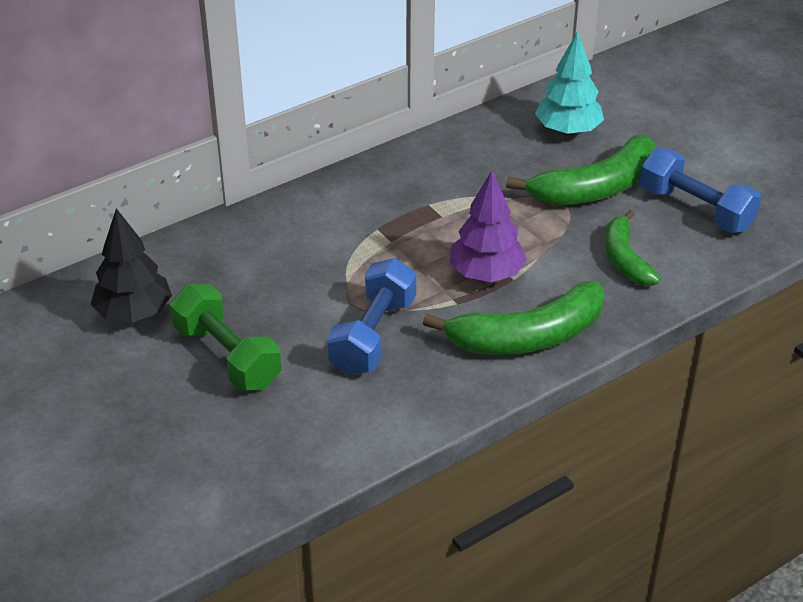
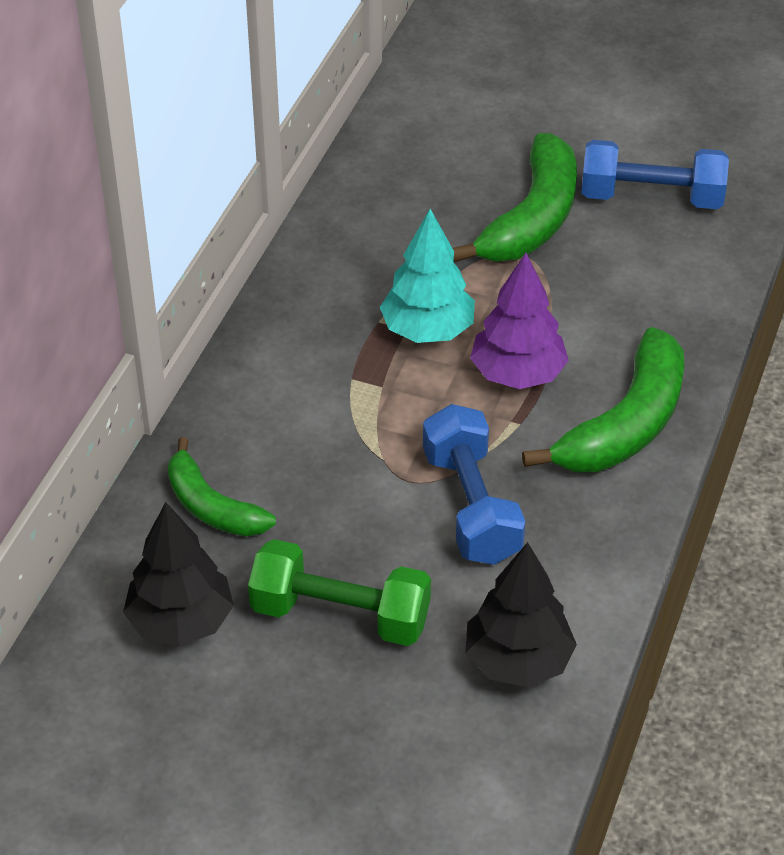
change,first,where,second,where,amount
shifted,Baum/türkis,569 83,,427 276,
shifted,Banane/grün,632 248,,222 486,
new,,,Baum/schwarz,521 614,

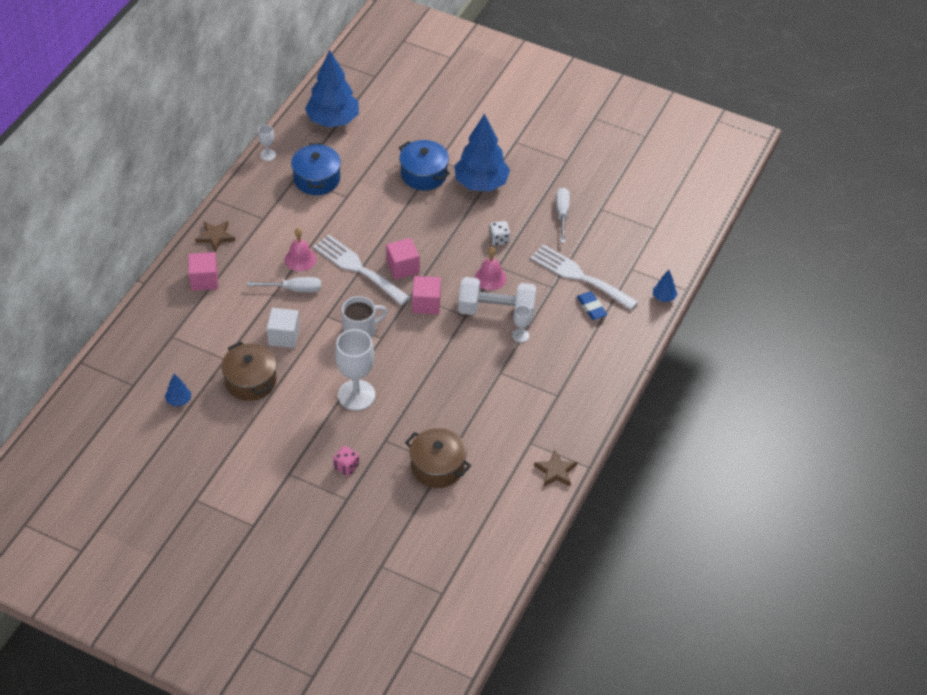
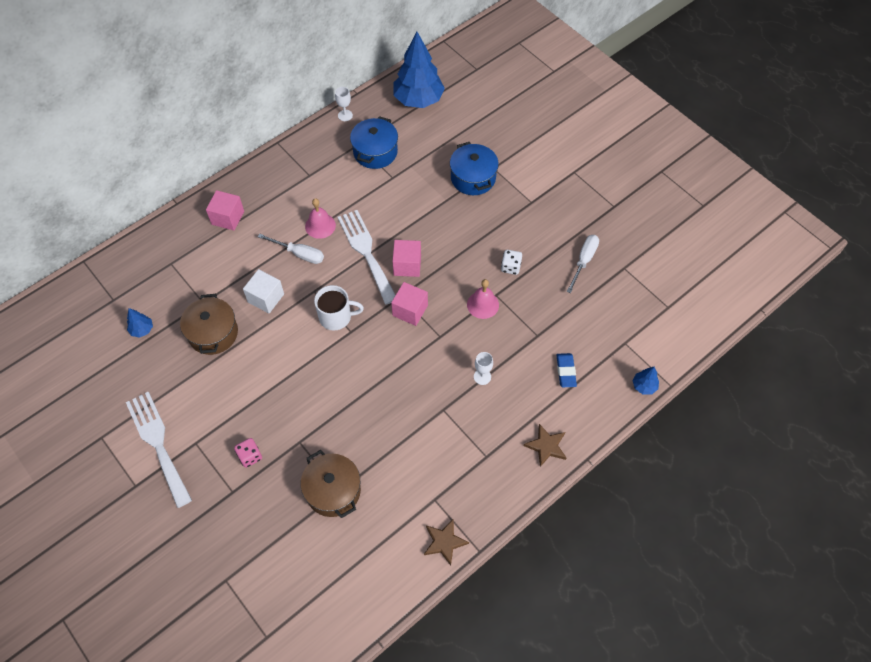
change,first,where,second,where,amount
shifted,Stern/braun,215 236,,545 445,
gone,Kelch/weiß,355 370,,,
gone,Baum/blau,482 153,,,
gone,Hantel/weiß,497 298,,,
shifted,Gabel/weiß,584 277,,159 450,

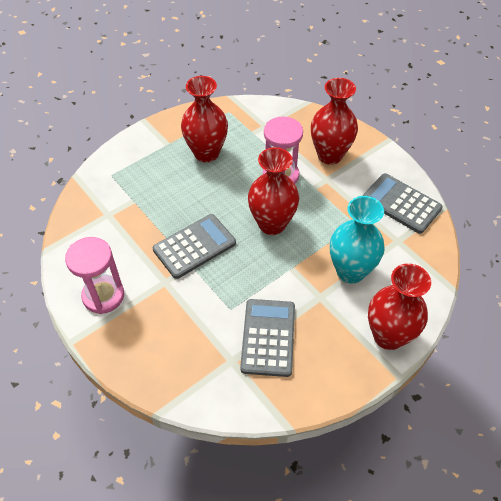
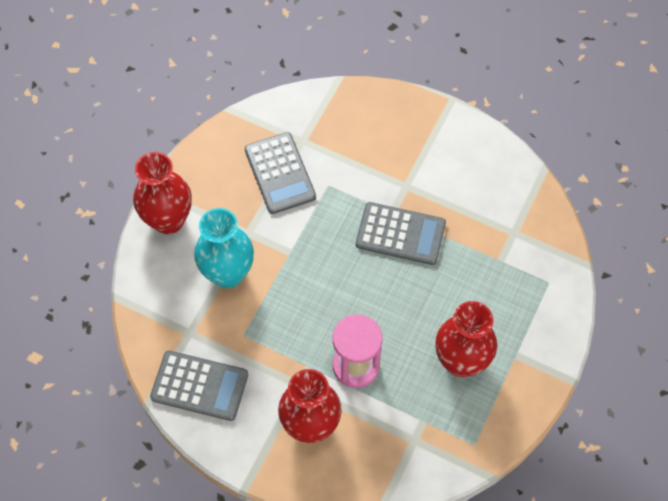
change,first,where,second,where,amount
gone,Sanduhr/rosa,94 275,,,
rotated,Taschenrechner/grau,194 246,,401 233,105 degrees counterclockwise
gone,Vase/rot,273 191,,,

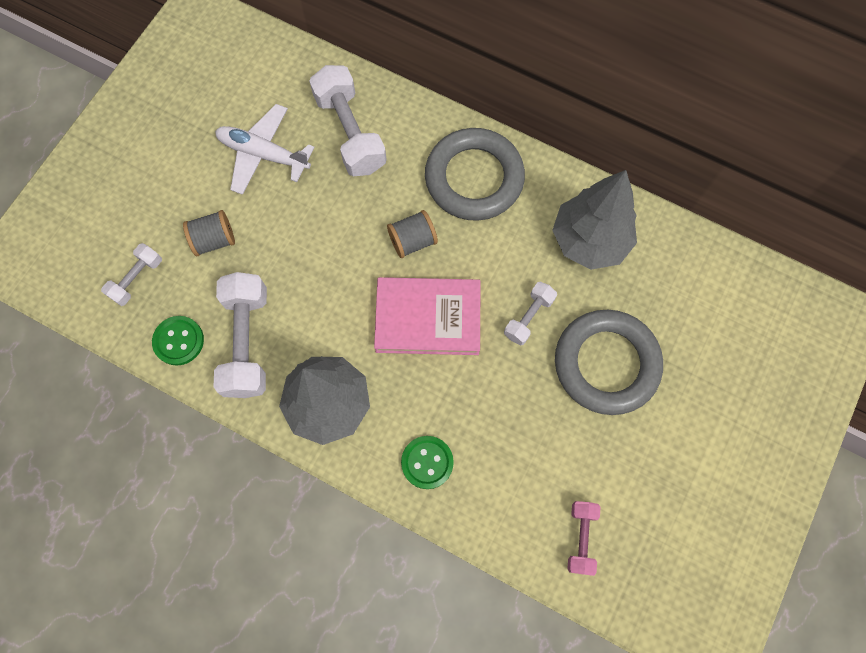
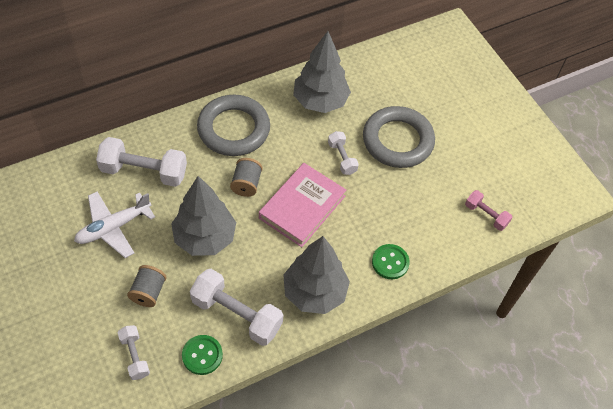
change,first,where,second,where,amount
new,,,Baum/grau,203 216,

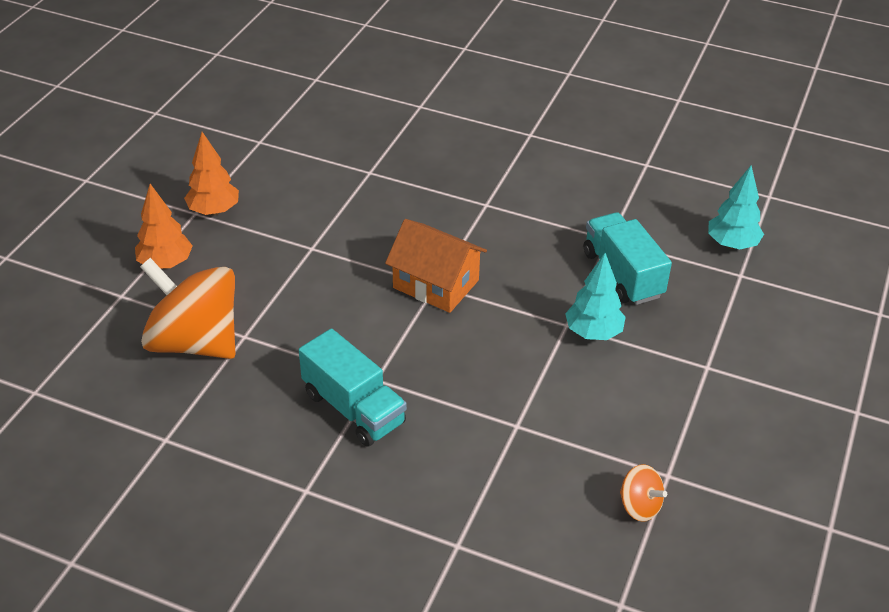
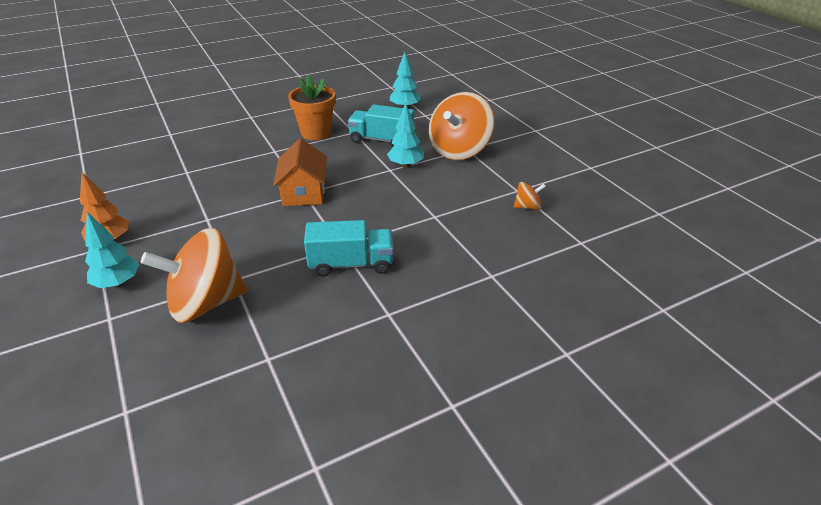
change,first,where,second,where,amount
repainted,Baum/orange,164 226,Baum/türkis,112 250,
rotated,Haus/orange,436 266,,300 172,75 degrees counterclockwise
new,,,Blumentopf/orange,311 107,
new,,,Kreisel/orange,461 126,

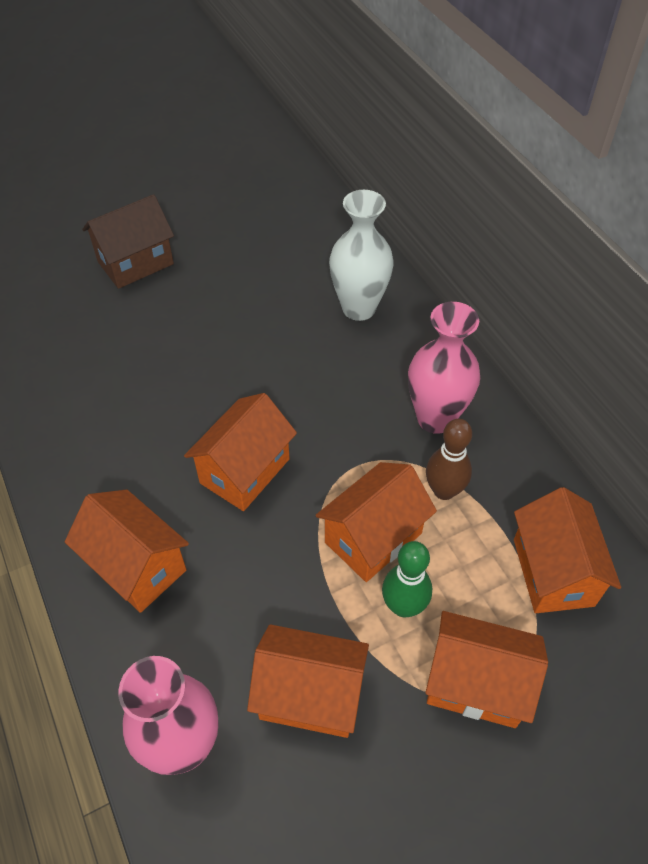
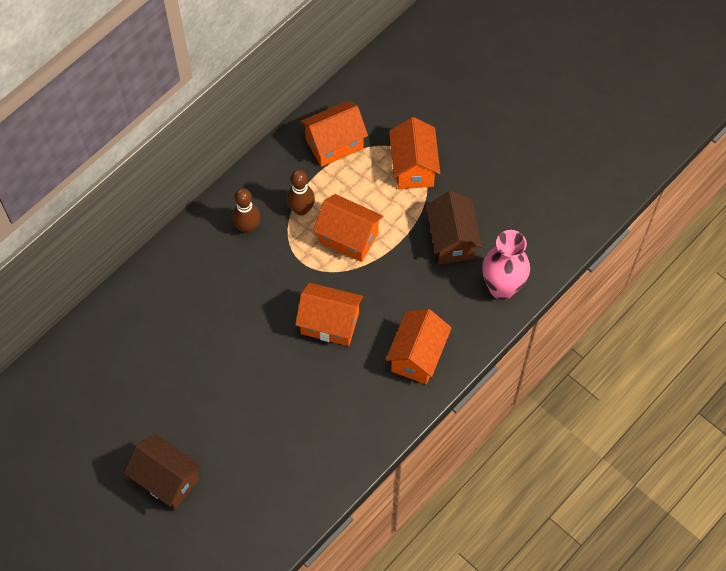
change,first,where,second,where,amount
repainted,Haus/orange,308 681,Haus/braun,454 227,
gone,Vase/weiß,361 255,,,
gone,Bowlingkegel/grün,407 579,,,
swapped,Vase/rosa,444 368,Bowlingkegel/braun,246 211,

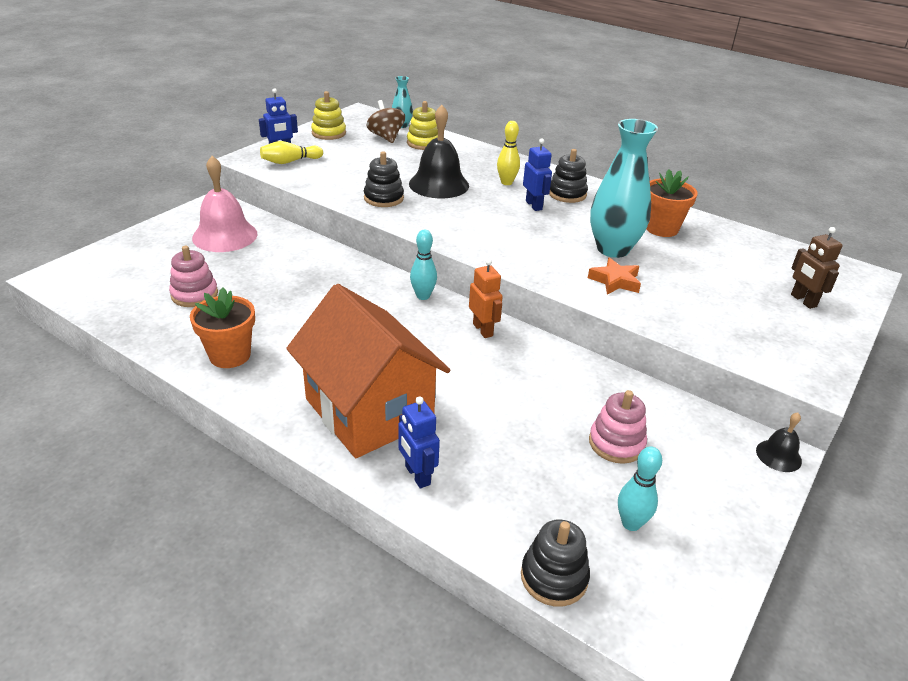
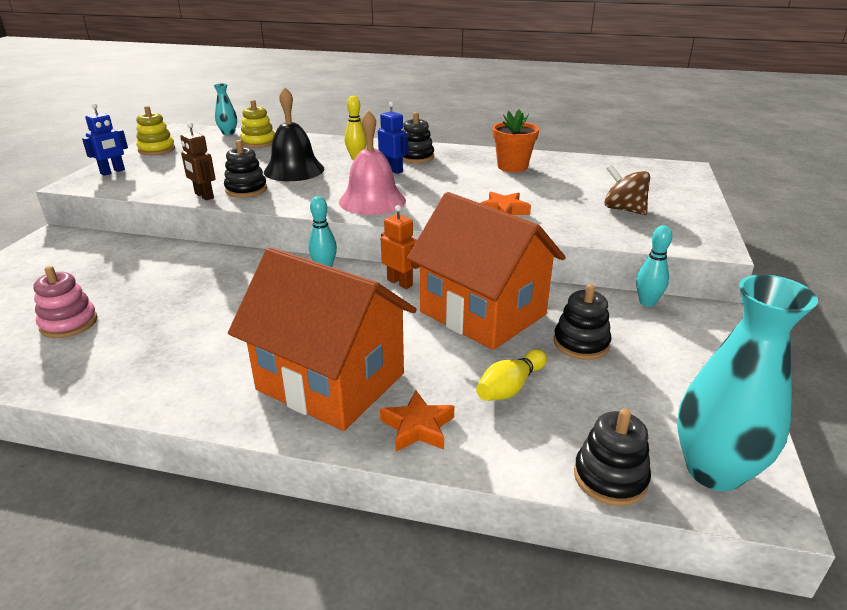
change,first,where,second,where,amount
gone,Blumentopf/orange,222 328,,,
shifted,Glocke/rosa,225 204,,372 162,
shifted,Bowlingkegel/gelb,291 152,,511 375,
shifted,Kreisel/braun,385 121,,627 190,
swapped,Roboter/blau,419 442,Stern/orange,417 421,
repainted,Stapelspielzeug/rosa,618 427,Stapelspielzeug/schwarz,582 322,
shifted,Vase/türkis,624 188,,747 382,
shifted,Bowlingkegel/türkis,640 488,,654 266,
gone,Glocke/schwarz,779 442,,,
shifted,Roboter/braun,817 268,,197 161,
new,,,Haus/orange,486 271,

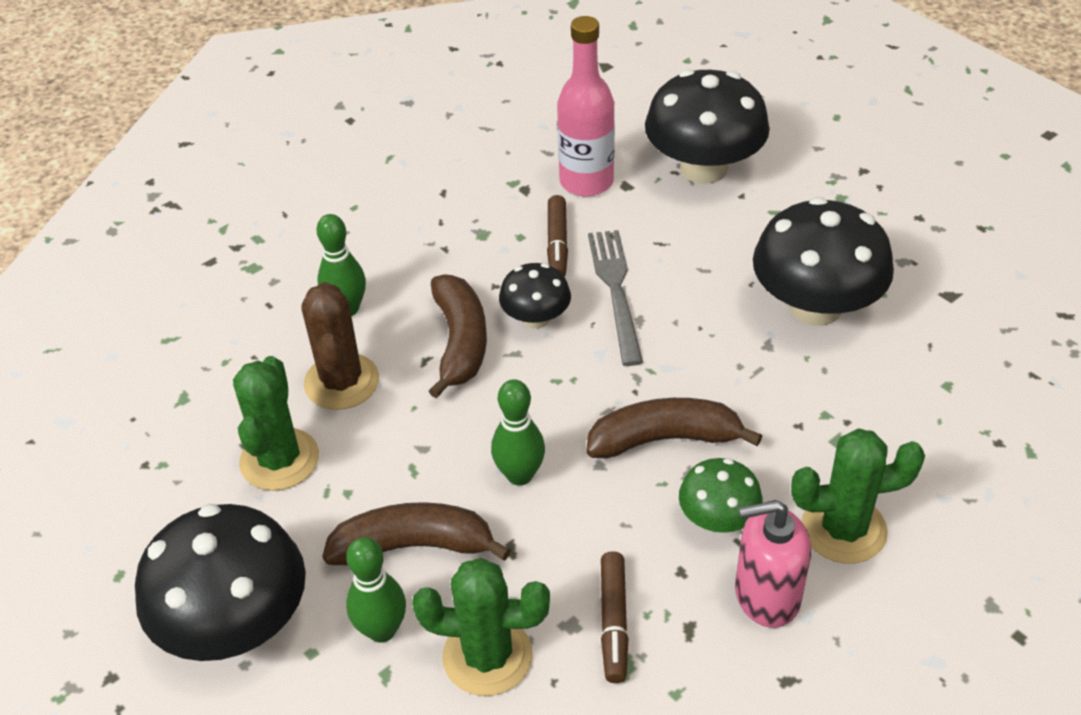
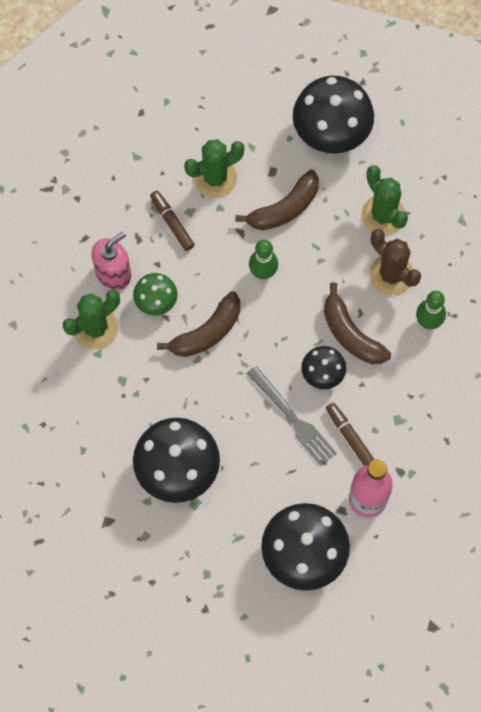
change,first,where,second,where,amount
gone,Bowlingkegel/grün,376 590,,,

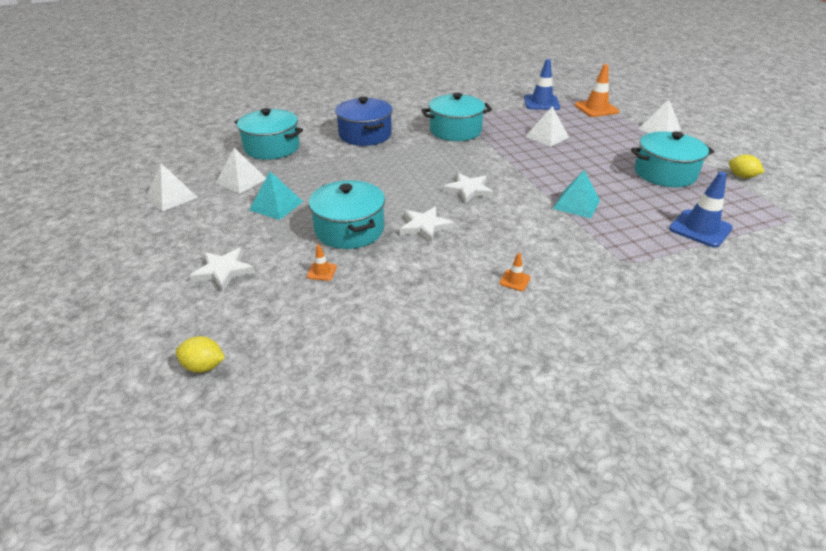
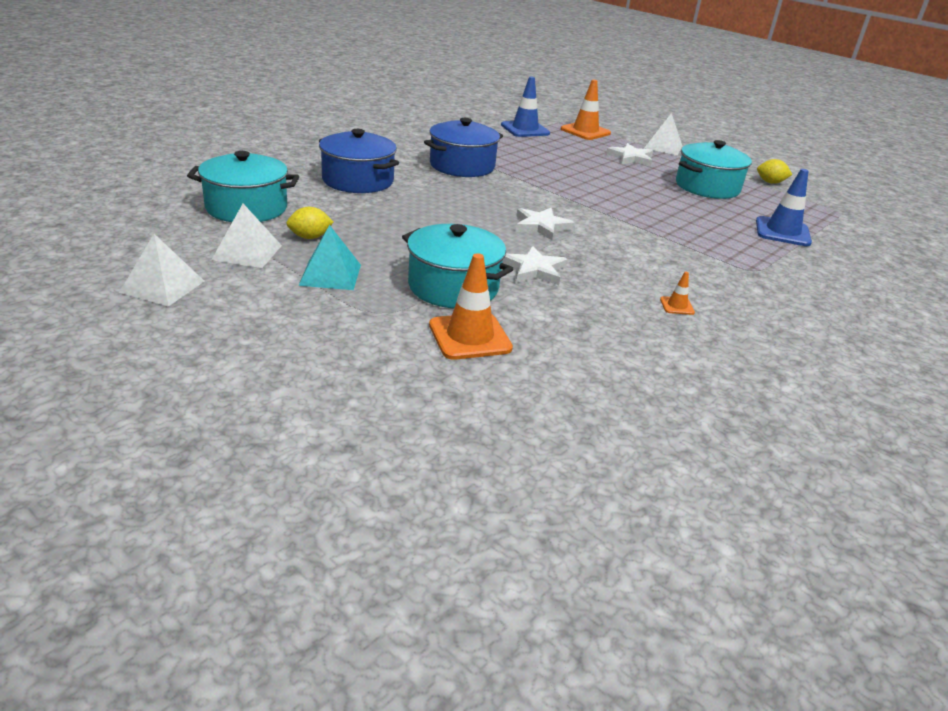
change,first,where,second,where,amount
shifted,Zitrone/gelb,200 354,,309 223,
shifted,Stern/weiß,222 269,,629 154,
scaled,Leitkegel/orange,322 263,,471 306,x2.12
repainted,Kochtopf/türkis,457 117,Kochtopf/blau,463 147,
gone,Pyramide/weiß,547 126,,,
gone,Pyramide/türkis,576 194,,,

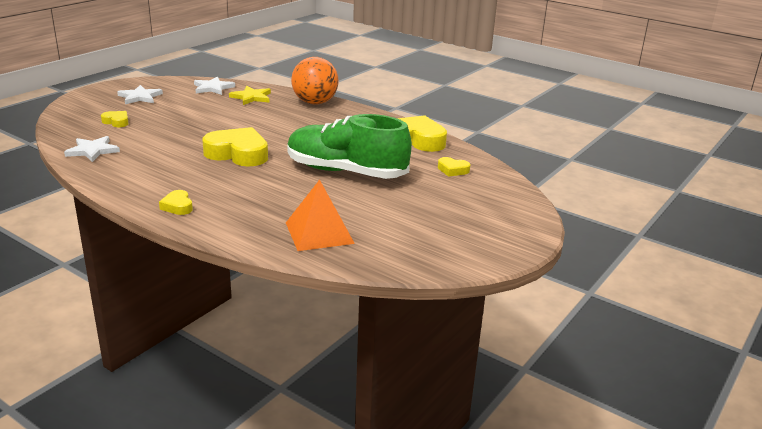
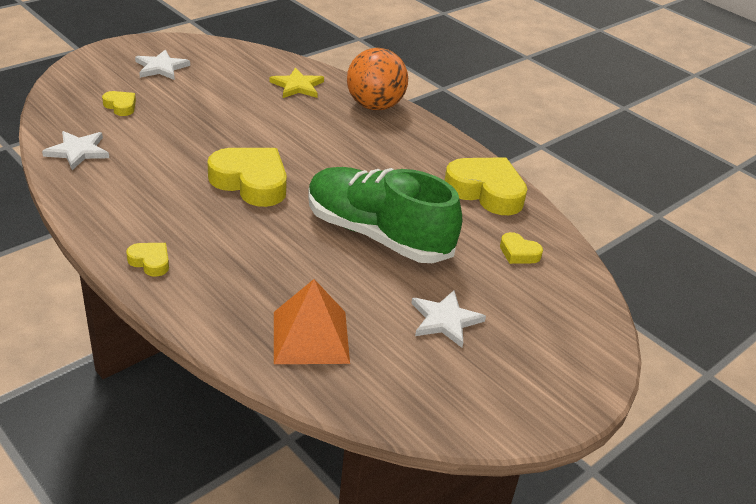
change,first,where,second,where,amount
rotated,Herz/gelb,176 202,,147 260,135 degrees clockwise
shifted,Stern/weiß,214 86,,448 319,

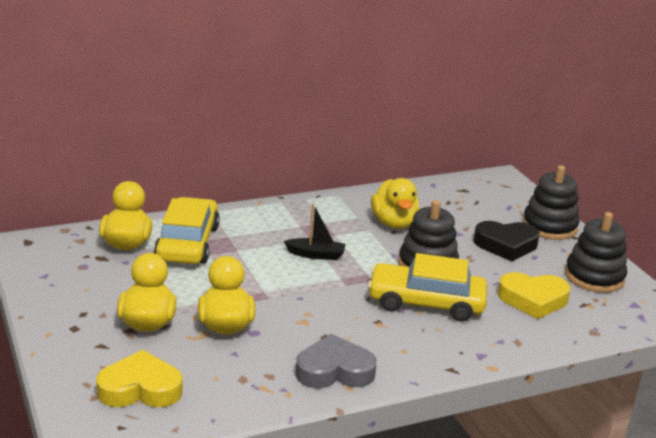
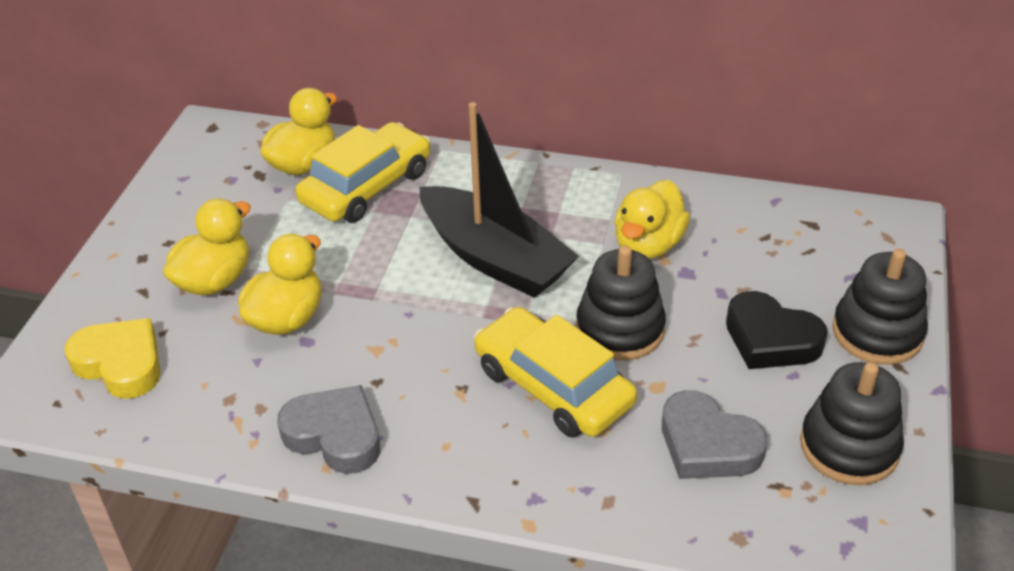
change,first,where,second,where,amount
scaled,Boot/schwarz,314 232,,499 200,x2.23
repainted,Herz/gelb,534 295,Herz/grau,714 434,

